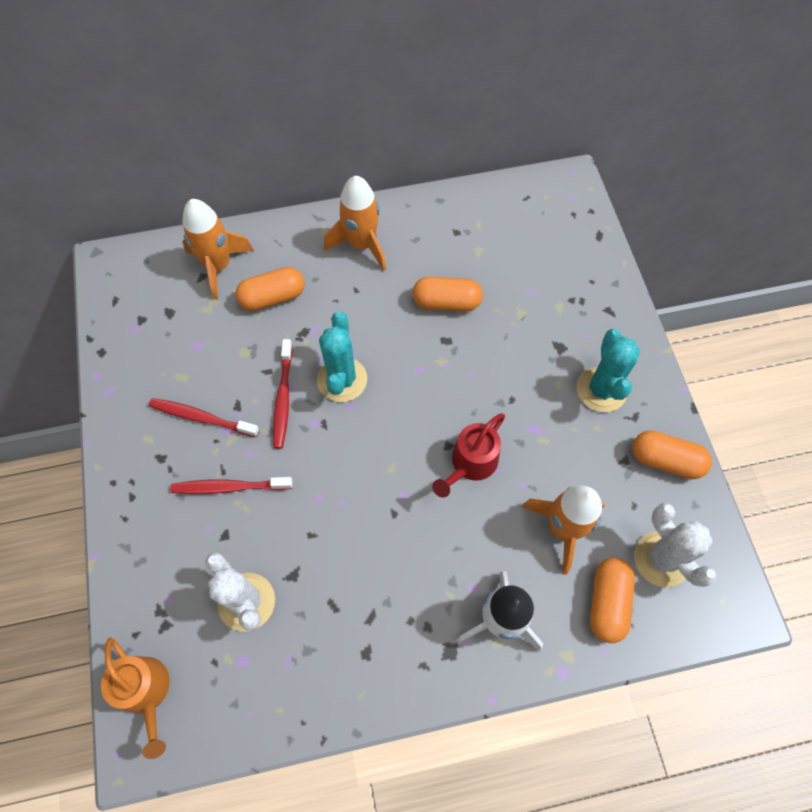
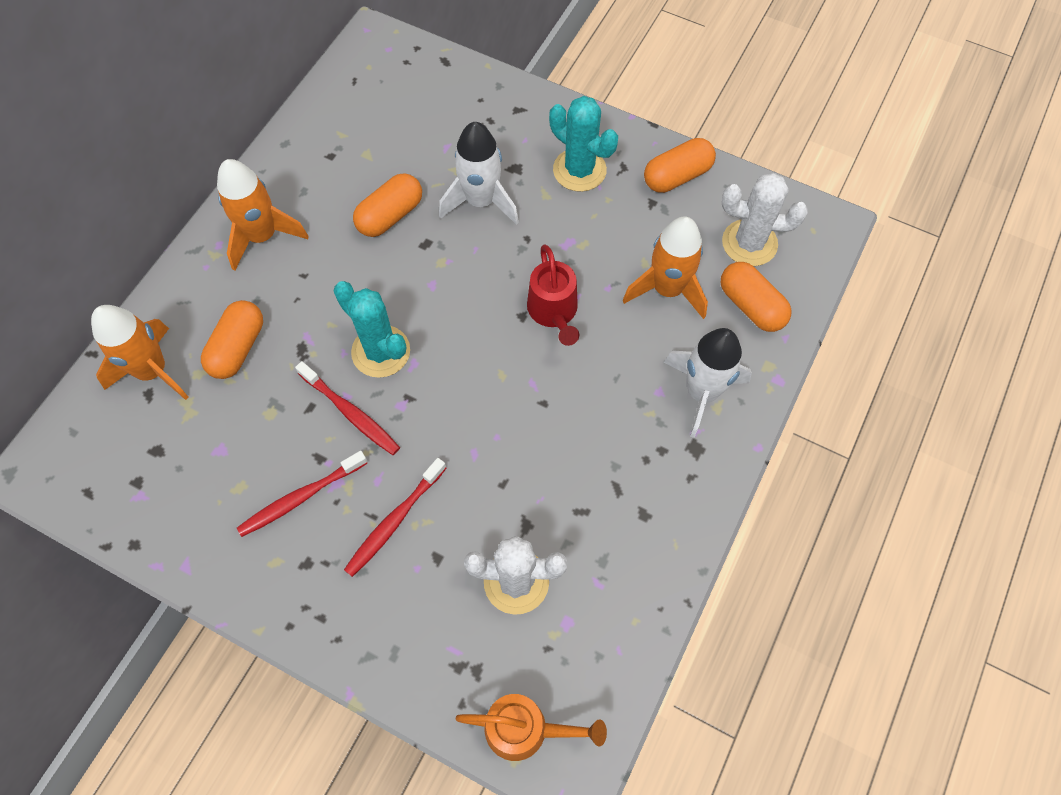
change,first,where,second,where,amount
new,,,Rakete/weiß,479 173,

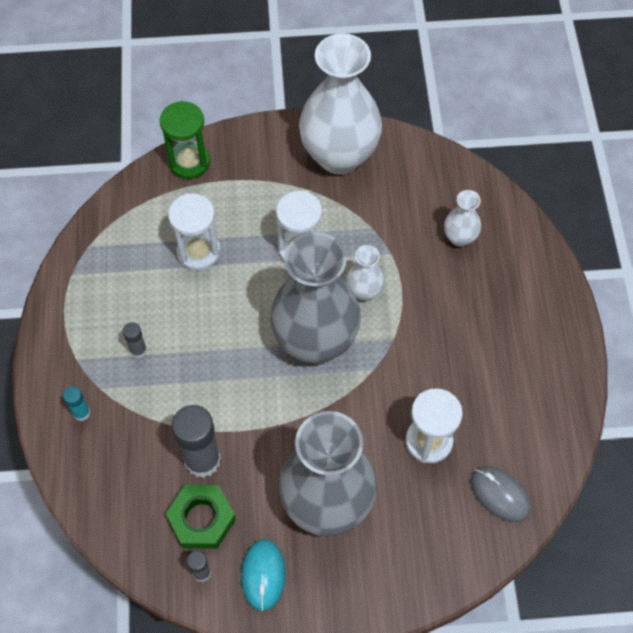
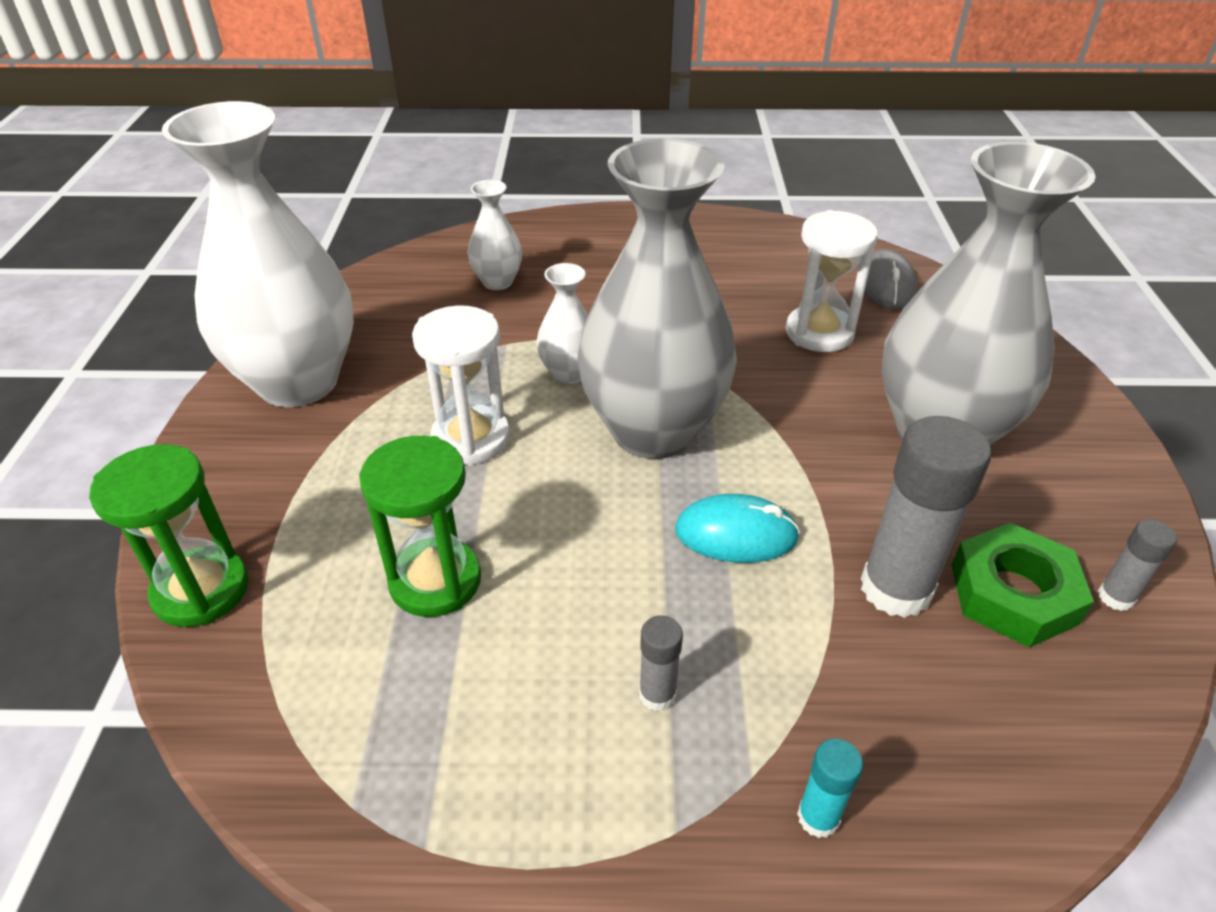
change,first,where,second,where,amount
repainted,Sanduhr/weiß,194 232,Sanduhr/grün,420 526,
shifted,Computermaus/türkis,263 575,,737 528,
rotated,Computermaus/grau,501 494,,890 279,45 degrees counterclockwise

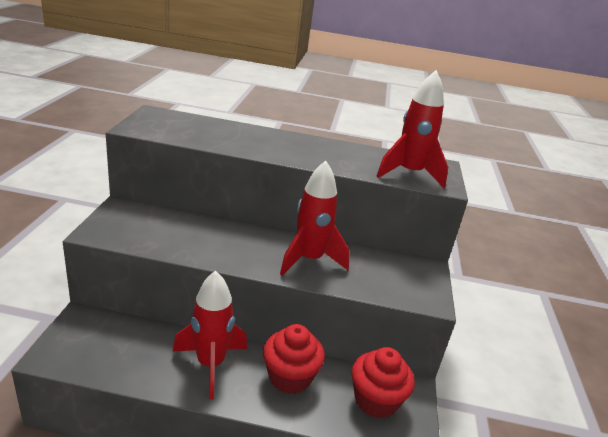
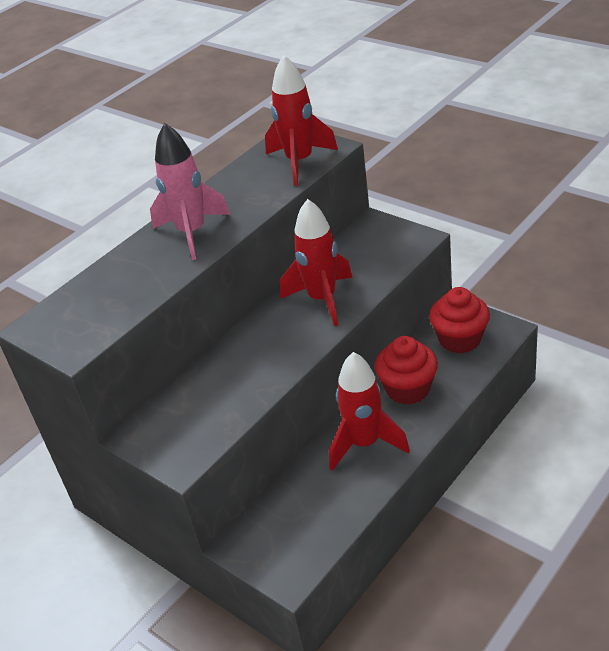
change,first,where,second,where,amount
new,,,Rakete/rosa,190 191,

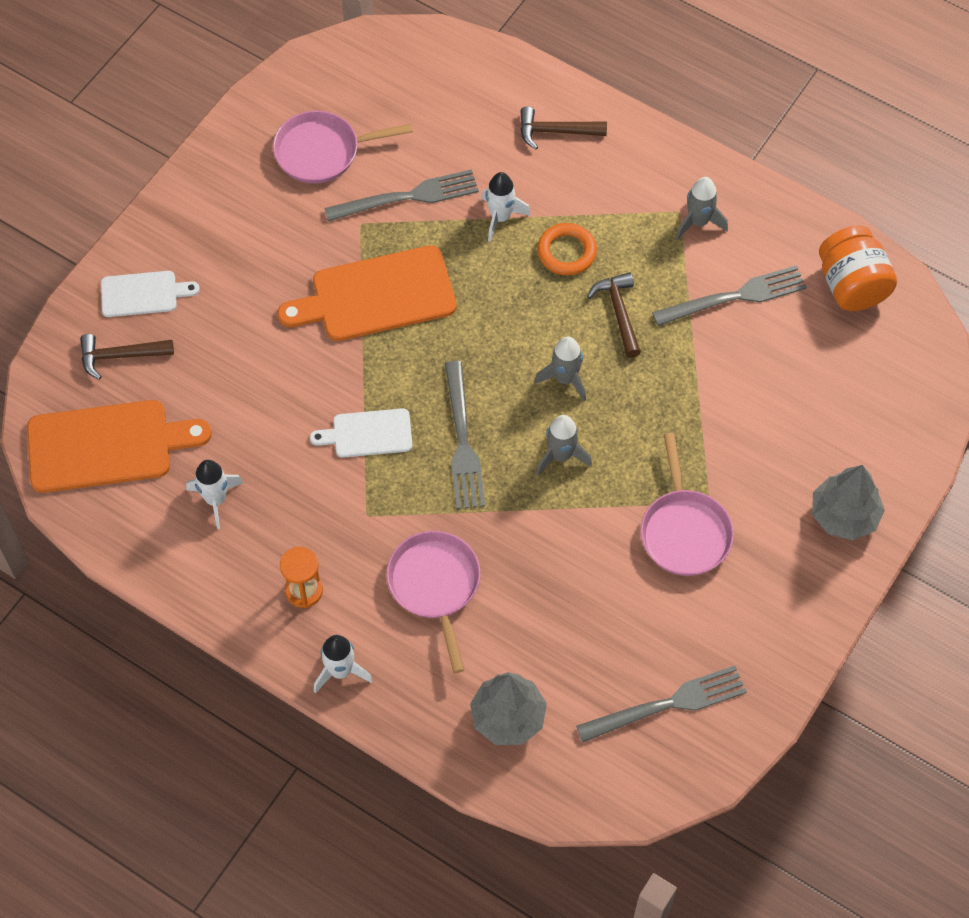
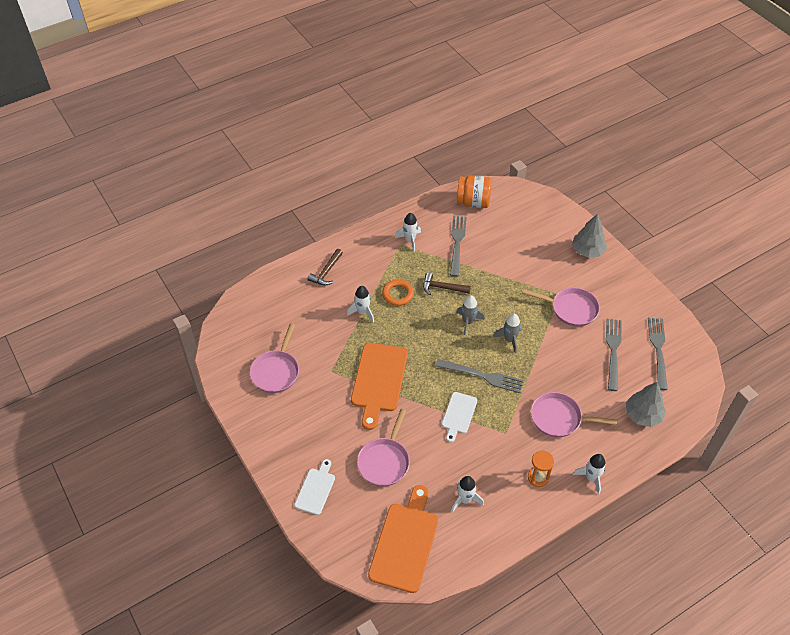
change,first,where,second,where,amount
gone,Hammer/braun,127 357,,,
shifted,Gabel/grau,401 195,,614 355,
repainted,Rakete/grau,702 208,Rakete/weiß,408 232,
new,,,Pfanne/rosa,383 448,

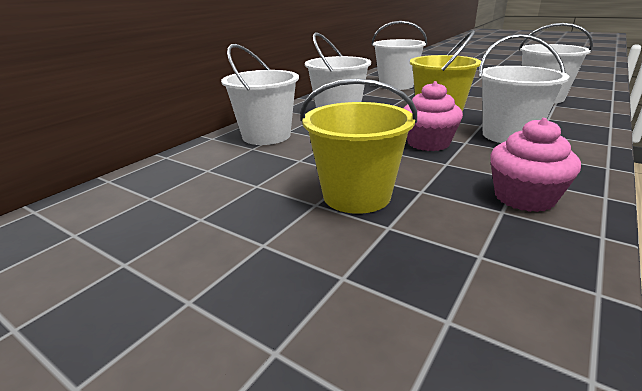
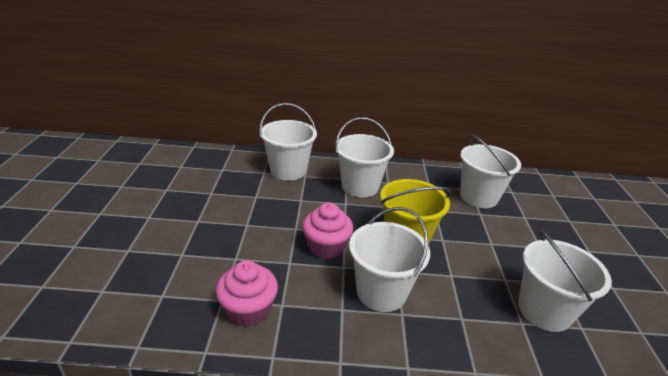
change,first,where,second,where,amount
gone,Eimer/gelb,359 146,,,

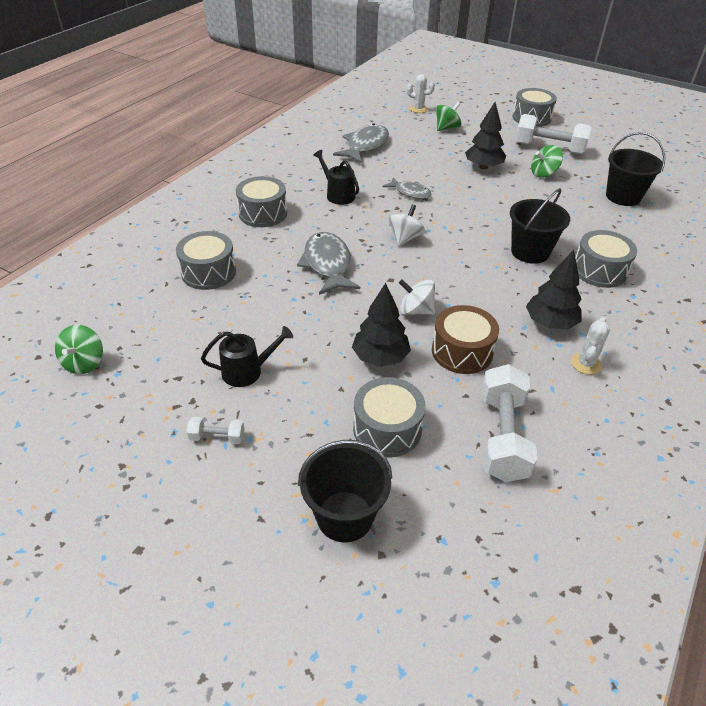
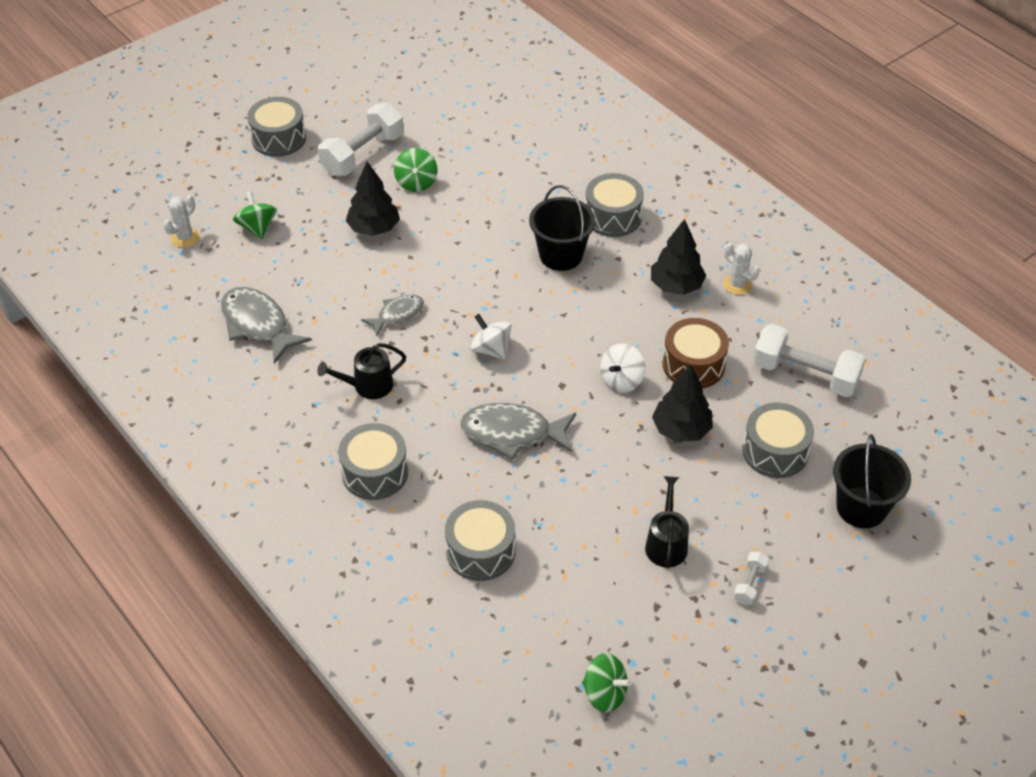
change,first,where,second,where,amount
gone,Eimer/schwarz,635 169,,,

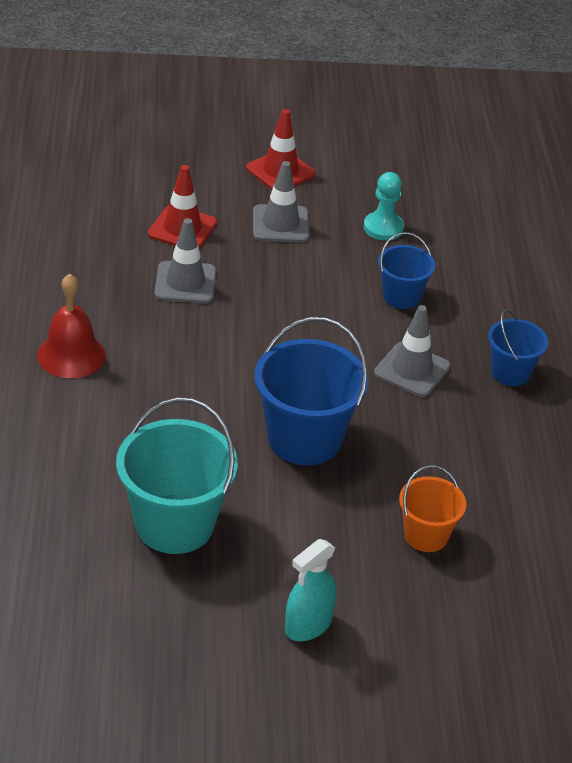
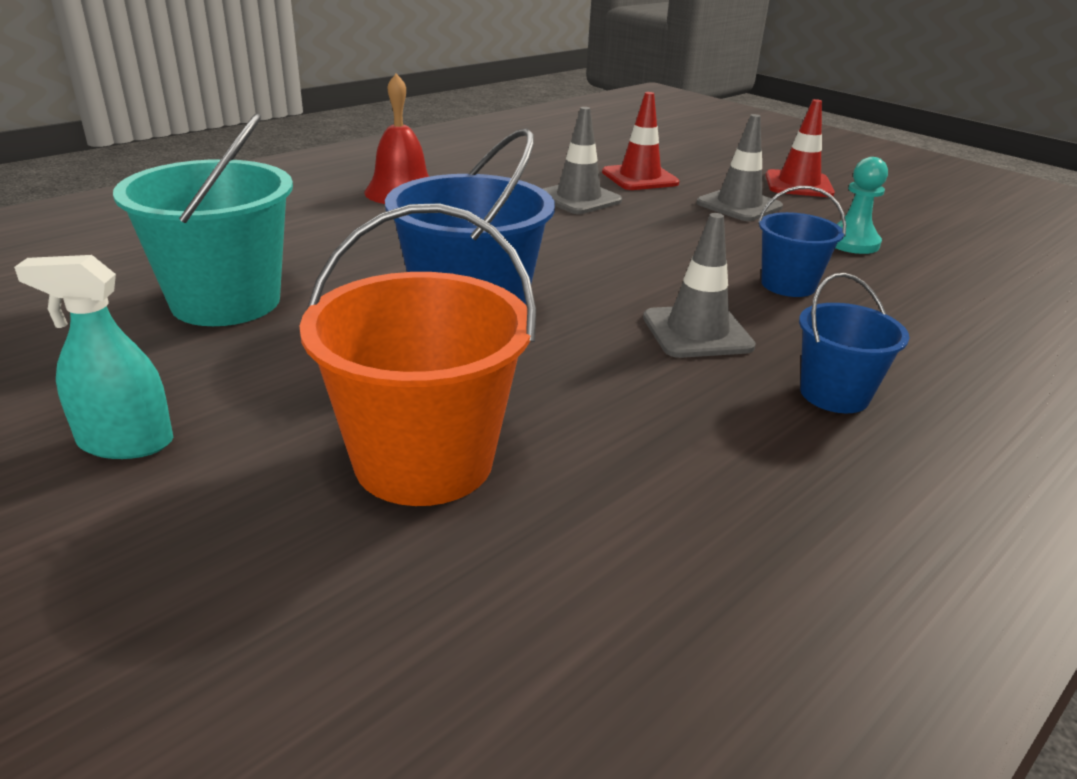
change,first,where,second,where,amount
scaled,Eimer/orange,432 508,,418 355,x1.76

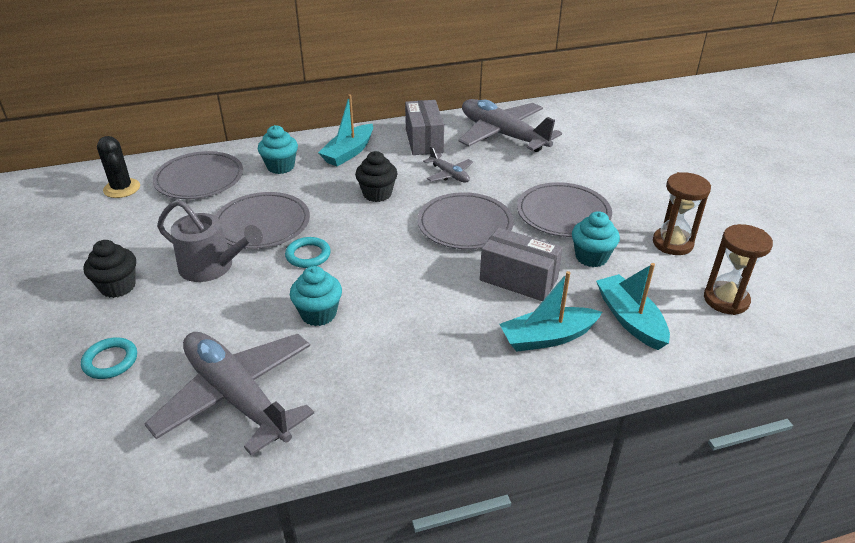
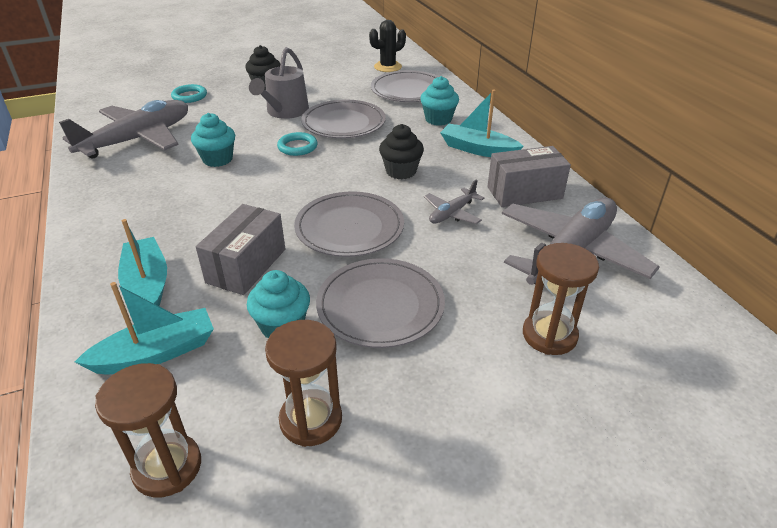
change,first,where,second,where,amount
new,,,Sanduhr/braun,561 299,

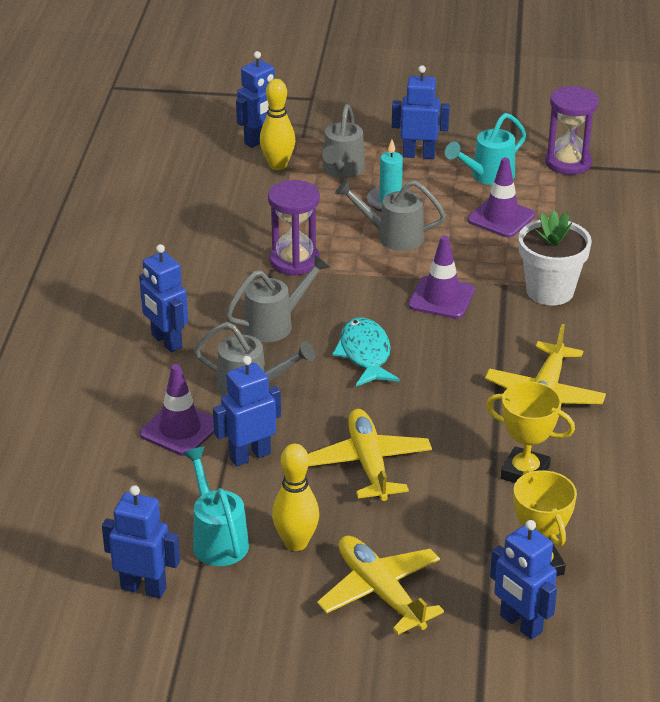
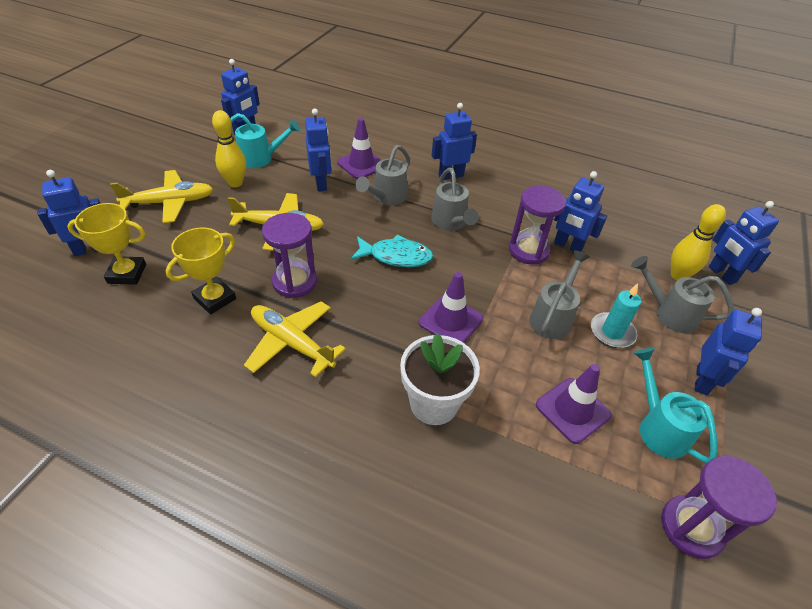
change,first,where,second,where,amount
new,,,Sanduhr/lila,289 255,
new,,,Roboter/blau,580 211,

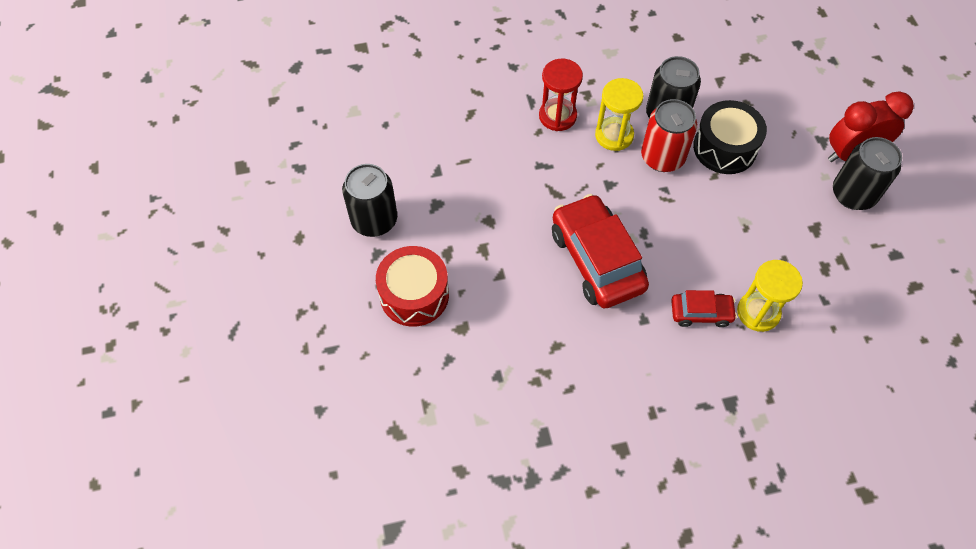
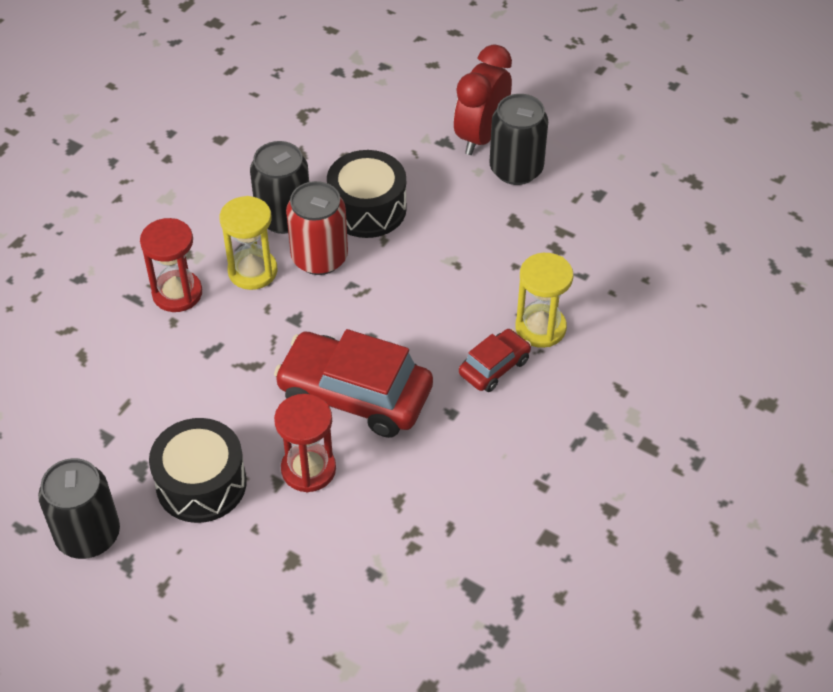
change,first,where,second,where,amount
gone,Trommel/rot,412 286,,,
new,,,Trommel/schwarz,198 470,
new,,,Sanduhr/rot,305 443,

